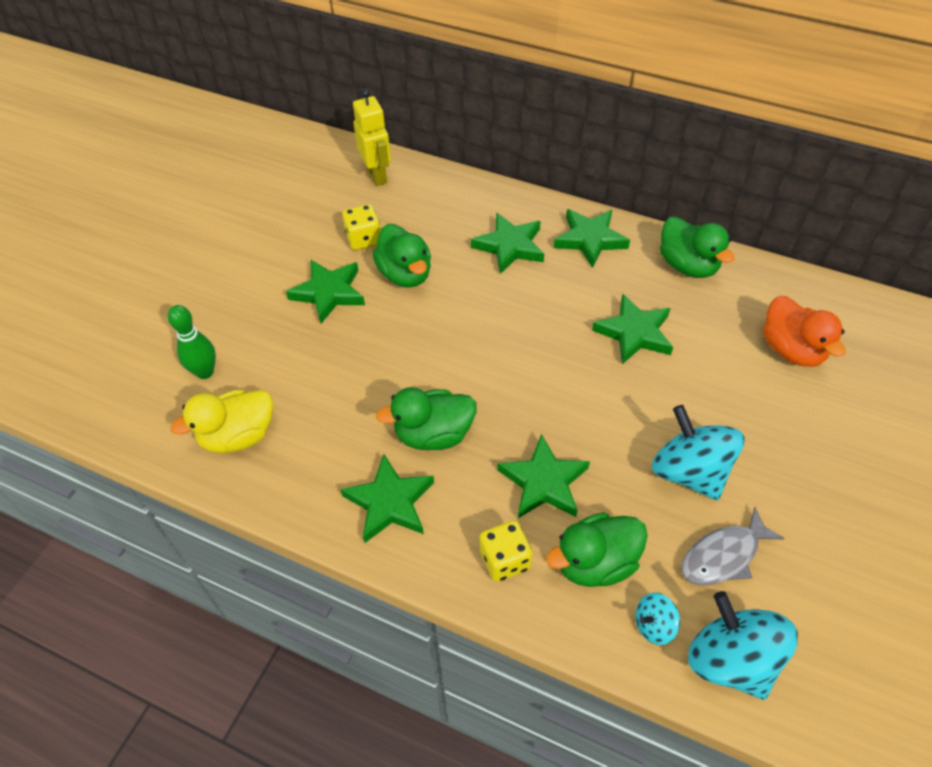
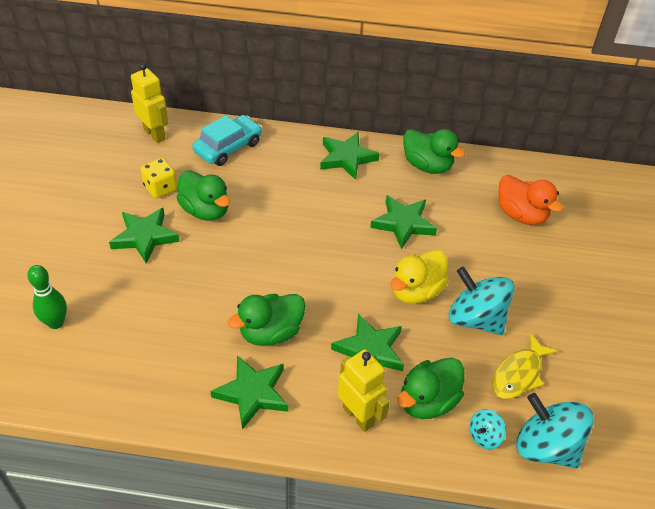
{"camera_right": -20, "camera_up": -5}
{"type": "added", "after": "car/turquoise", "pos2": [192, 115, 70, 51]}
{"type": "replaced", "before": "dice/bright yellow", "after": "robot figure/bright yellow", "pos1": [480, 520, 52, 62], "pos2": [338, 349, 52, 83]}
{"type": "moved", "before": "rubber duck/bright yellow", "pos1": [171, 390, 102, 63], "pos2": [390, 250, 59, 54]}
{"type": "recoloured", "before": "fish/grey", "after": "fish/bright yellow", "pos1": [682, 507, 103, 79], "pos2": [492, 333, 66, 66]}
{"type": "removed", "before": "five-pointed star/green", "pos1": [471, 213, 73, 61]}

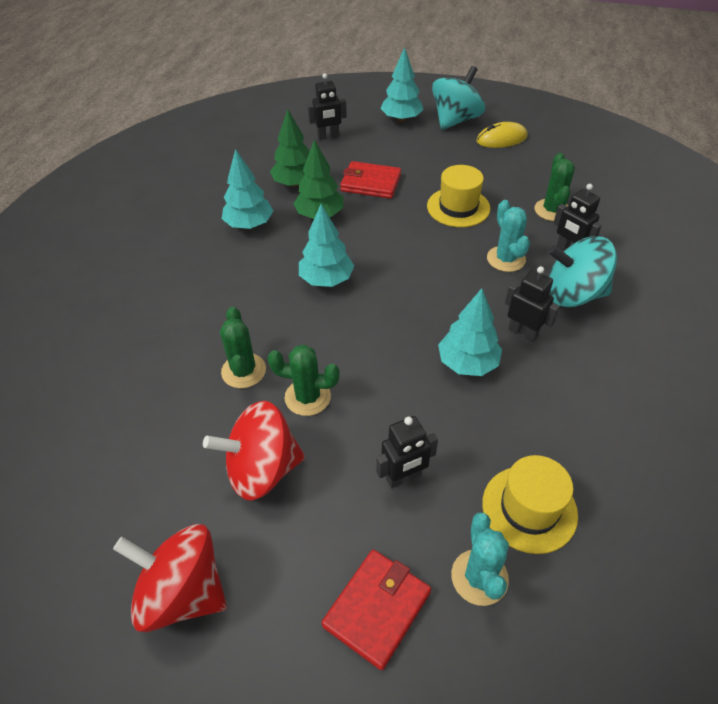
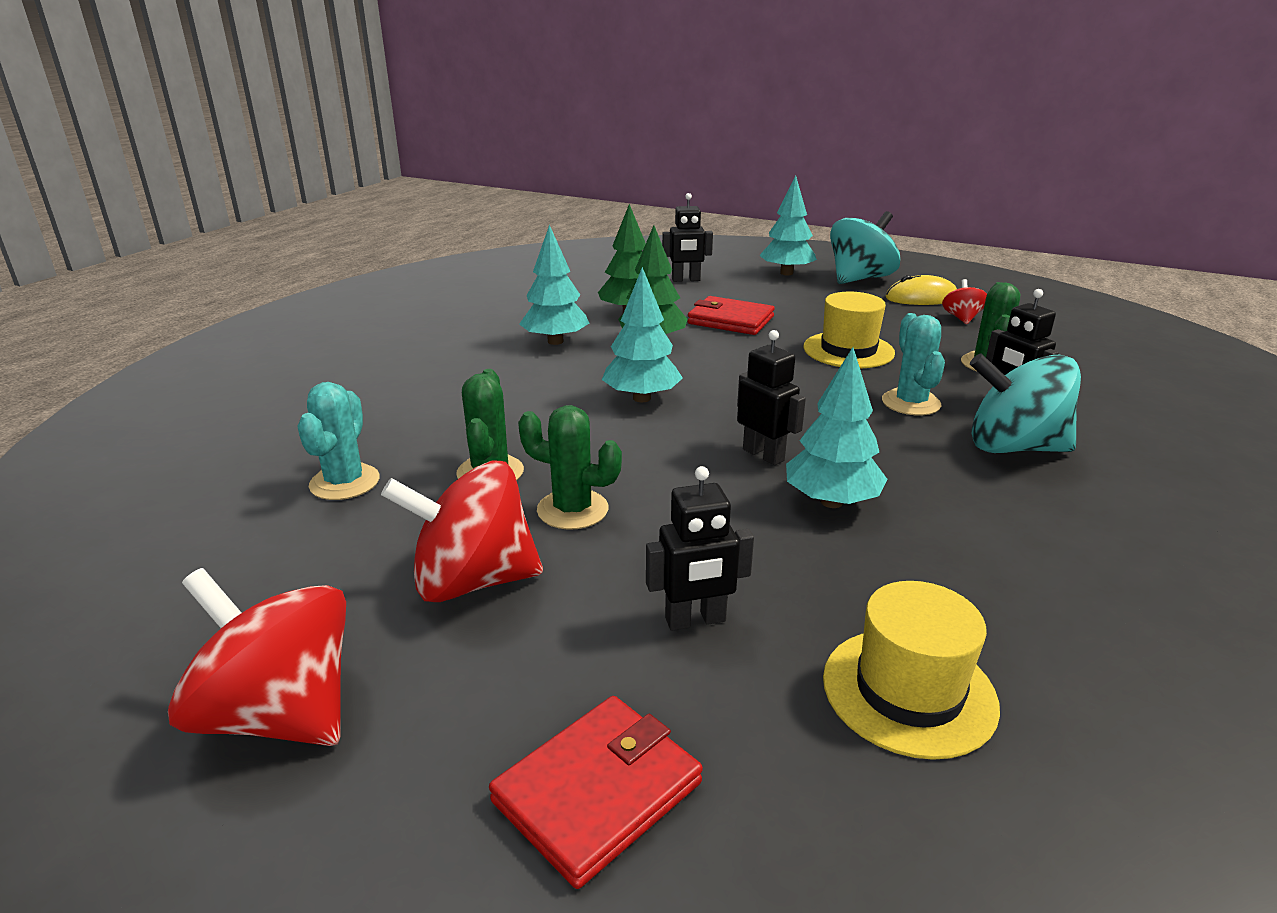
{"camera_right": 10, "camera_up": -20}
{"type": "moved", "before": "saguaro cactus/turquoise", "pos1": [451, 512, 58, 94], "pos2": [297, 382, 83, 118]}
{"type": "moved", "before": "robot figure/black", "pos1": [505, 266, 55, 76], "pos2": [737, 330, 69, 135]}
{"type": "added", "after": "spinning top/red", "pos2": [942, 279, 45, 45]}

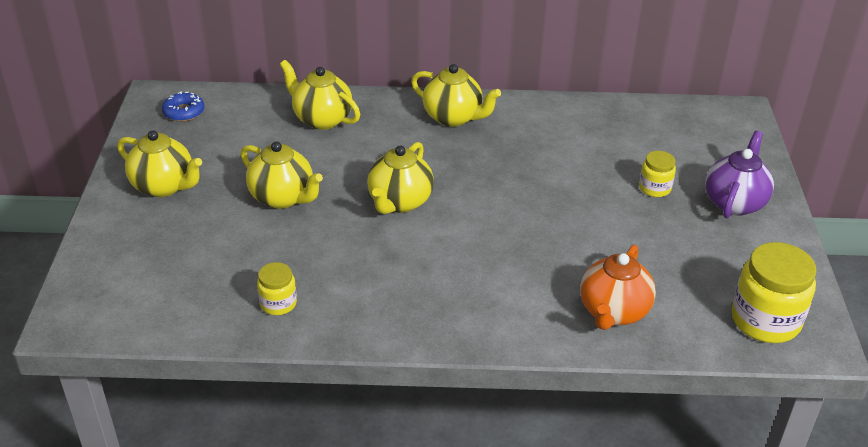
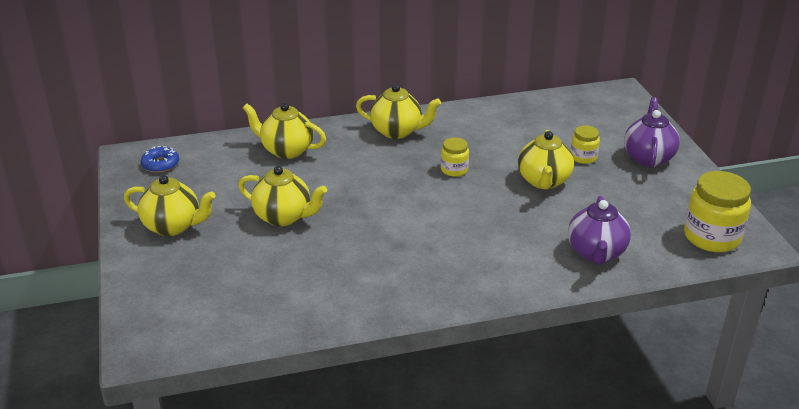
{"camera_right": -15, "camera_up": -5}
{"type": "moved", "before": "jam jar/bright yellow", "pos1": [257, 262, 40, 53], "pos2": [441, 137, 28, 40]}
{"type": "moved", "before": "teapot/bright yellow", "pos1": [367, 142, 67, 72], "pos2": [518, 130, 56, 59]}
{"type": "recoloured", "before": "teapot/orange-coloured", "after": "teapot/royal purple", "pos1": [580, 245, 76, 85], "pos2": [568, 196, 63, 69]}

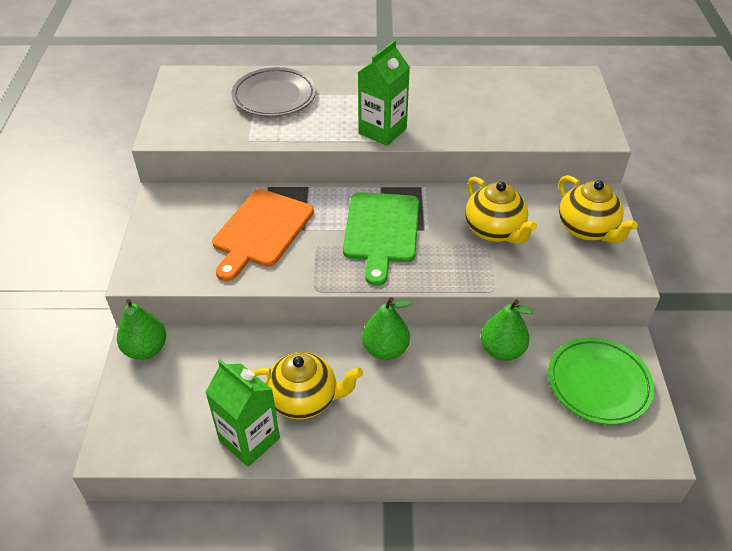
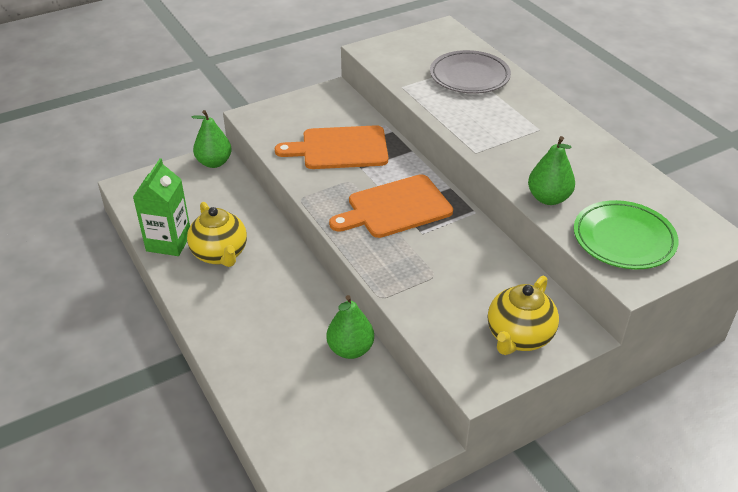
{"camera_right": 60, "camera_up": -5}
{"type": "recoloured", "before": "bread board/green", "after": "bread board/orange-coloured", "pos1": [343, 192, 76, 94], "pos2": [329, 174, 124, 64]}
{"type": "moved", "before": "pear/green", "pos1": [362, 297, 50, 63], "pos2": [528, 136, 47, 69]}
{"type": "moved", "before": "dinner plate/green", "pos1": [548, 338, 107, 87], "pos2": [574, 200, 105, 69]}
{"type": "removed", "before": "juice carton/green", "pos1": [358, 40, 52, 106]}
{"type": "removed", "before": "teapot/bright yellow", "pos1": [465, 176, 72, 68]}

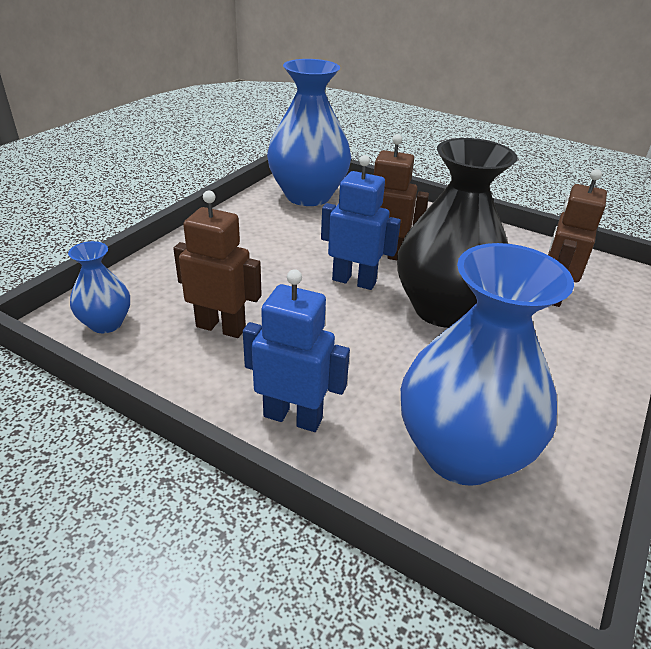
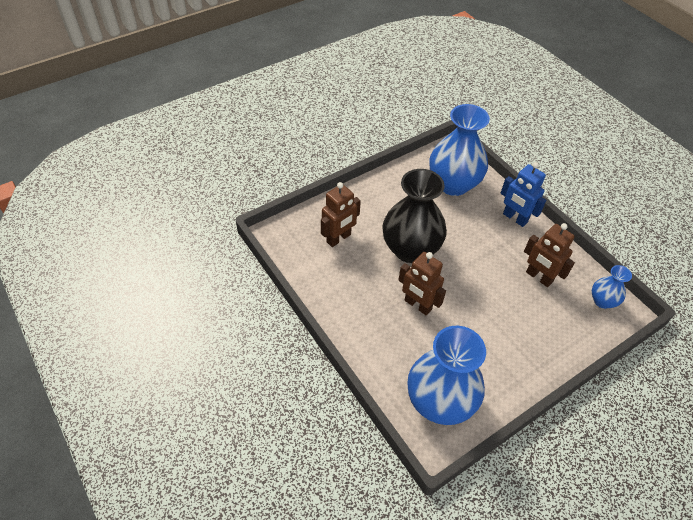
{"camera_right": -155, "camera_up": 15}
{"type": "removed", "before": "robot figure/royal blue", "pos1": [321, 155, 80, 135]}

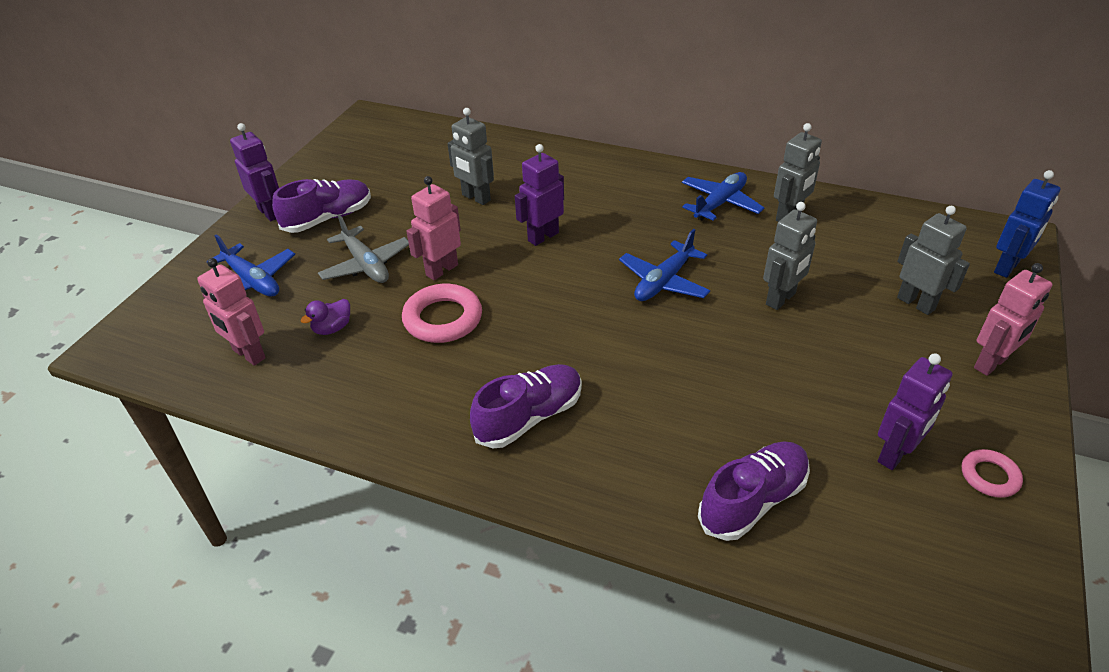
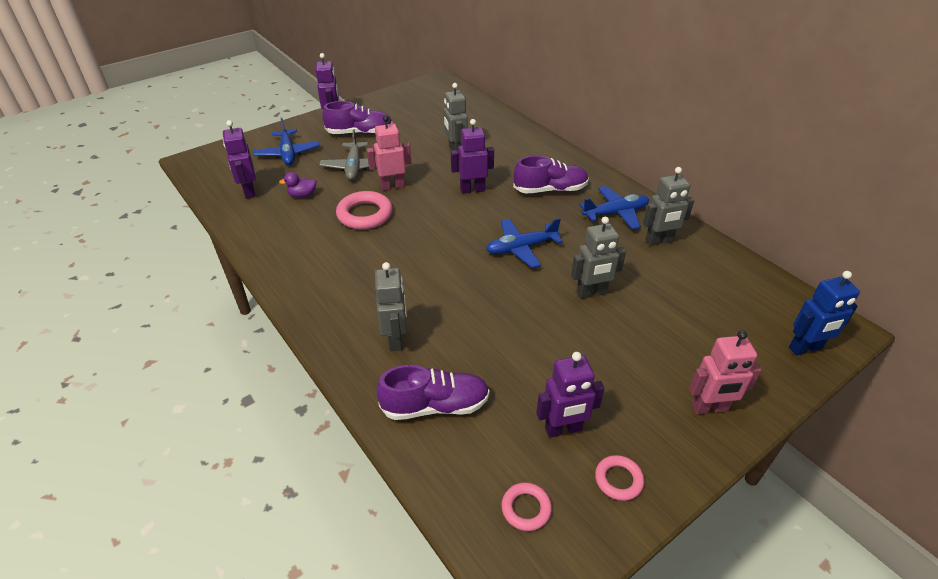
{"camera_right": 30, "camera_up": 0}
{"type": "recoloured", "before": "robot figure/pink", "after": "robot figure/royal purple", "pos1": [197, 258, 69, 108], "pos2": [223, 120, 33, 79]}
{"type": "moved", "before": "robot figure/grey", "pos1": [897, 206, 73, 109], "pos2": [375, 262, 32, 89]}
{"type": "added", "after": "ring/pink", "pos2": [501, 482, 51, 49]}
{"type": "moved", "before": "sneaker/royal purple", "pos1": [470, 364, 112, 84], "pos2": [513, 155, 76, 38]}

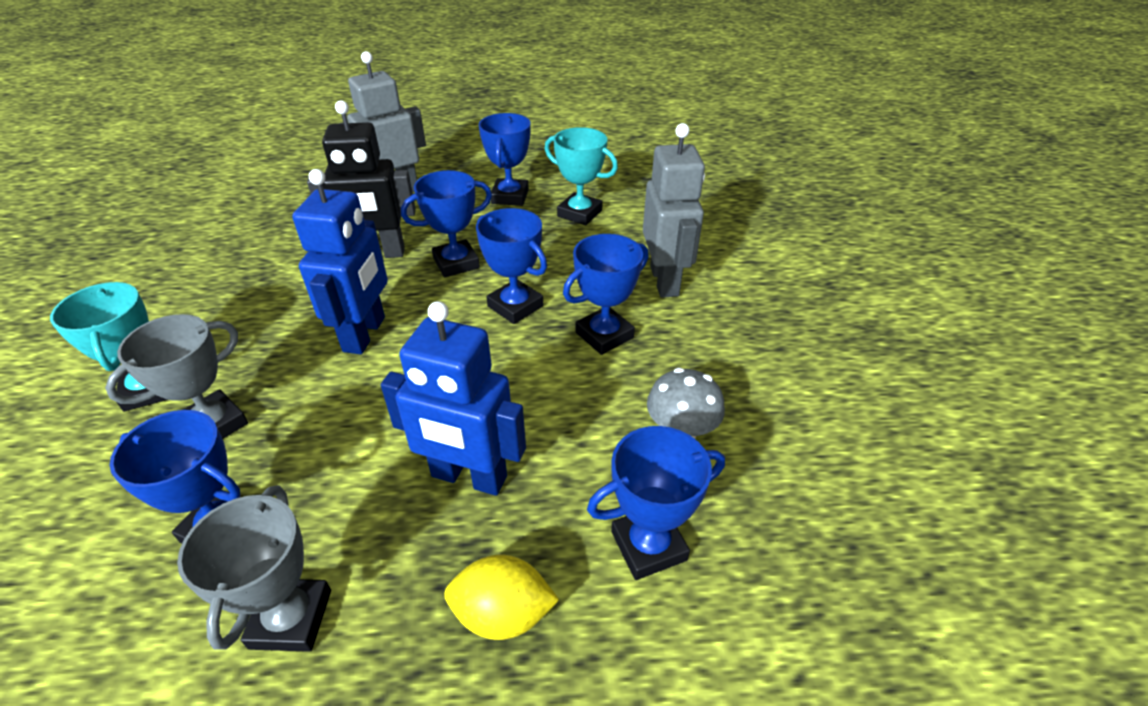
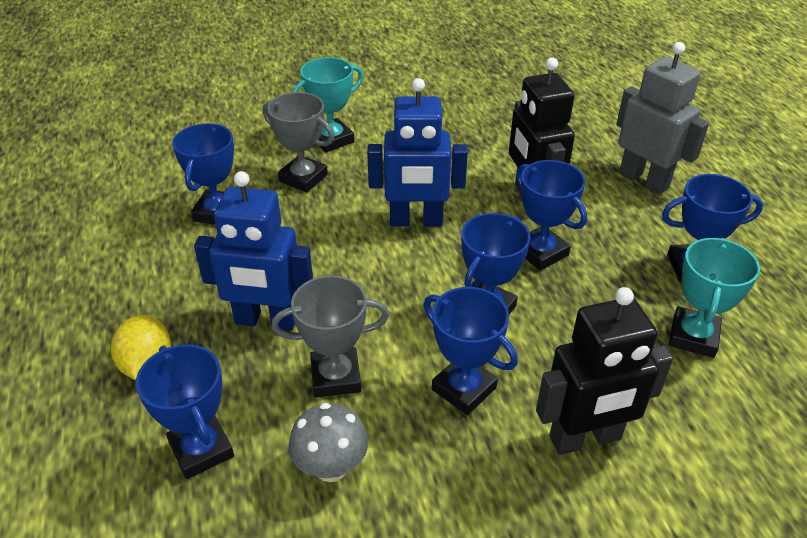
{"camera_right": 80, "camera_up": 0}
{"type": "turned", "before": "robot figure/royal blue", "pos1": [381, 301, 145, 195], "pos2": [194, 171, 119, 160], "turn": -90}
{"type": "moved", "before": "trophy/grey", "pos1": [177, 486, 154, 166], "pos2": [272, 275, 117, 122]}
{"type": "recoloured", "before": "robot figure/grey", "after": "robot figure/black", "pos1": [643, 123, 62, 175], "pos2": [536, 287, 137, 168]}

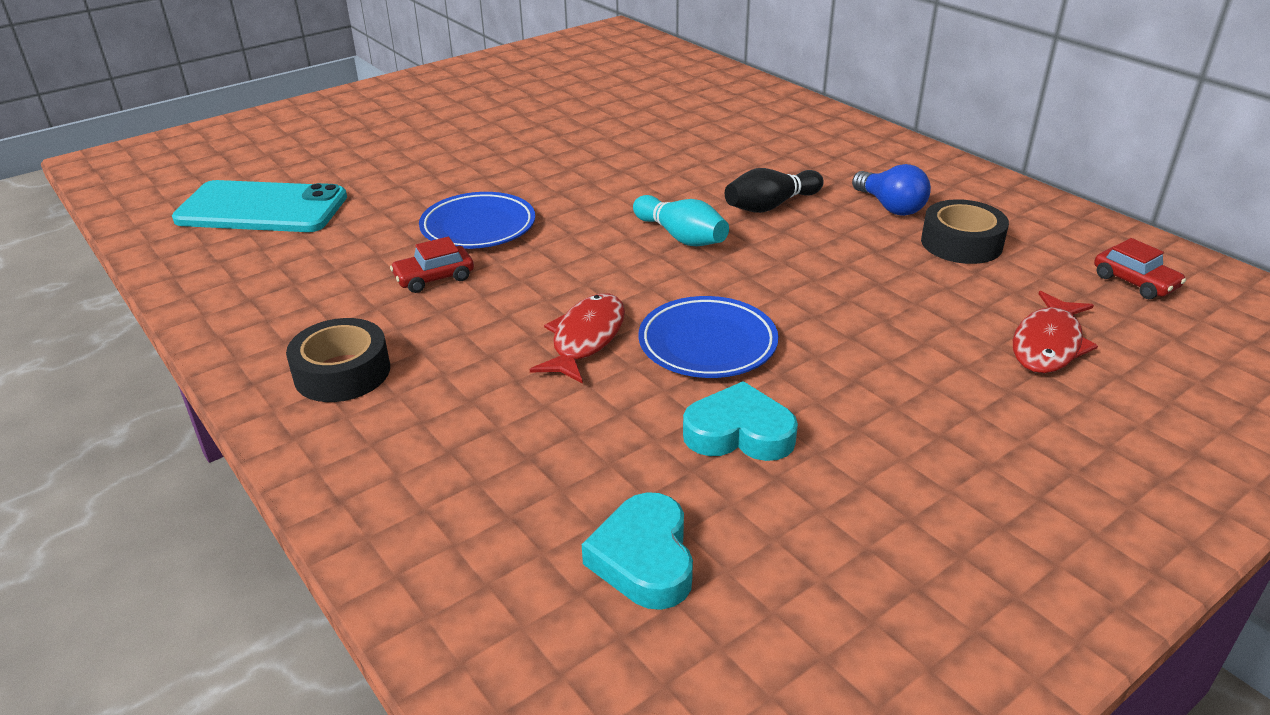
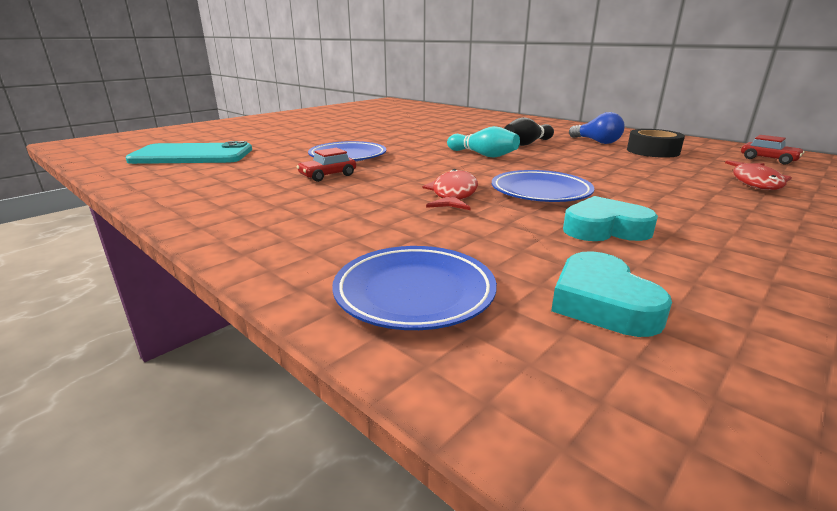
{"camera_right": -10, "camera_up": -10}
{"type": "added", "after": "dinner plate/royal blue", "pos2": [332, 246, 165, 84]}
{"type": "removed", "before": "sticky tape/black", "pos1": [286, 318, 104, 84]}

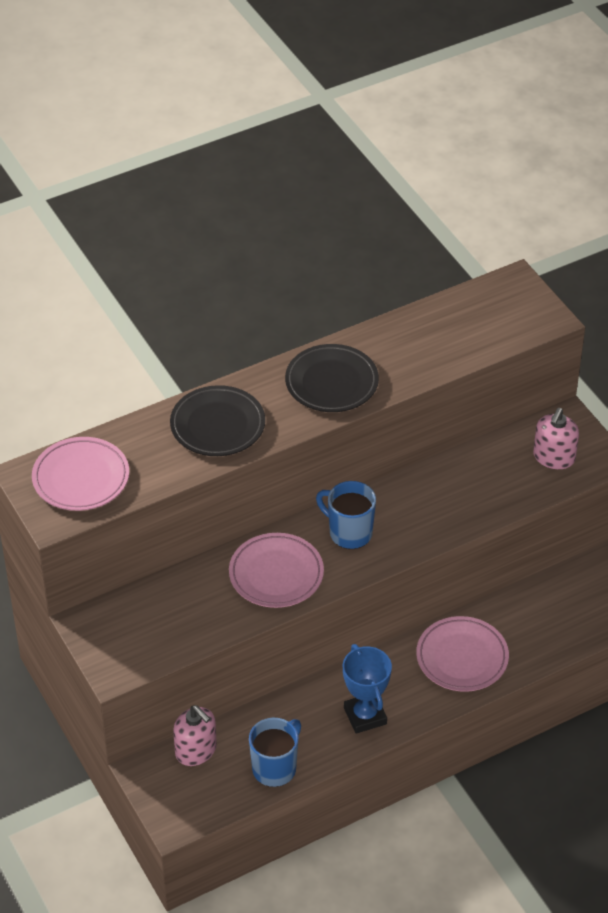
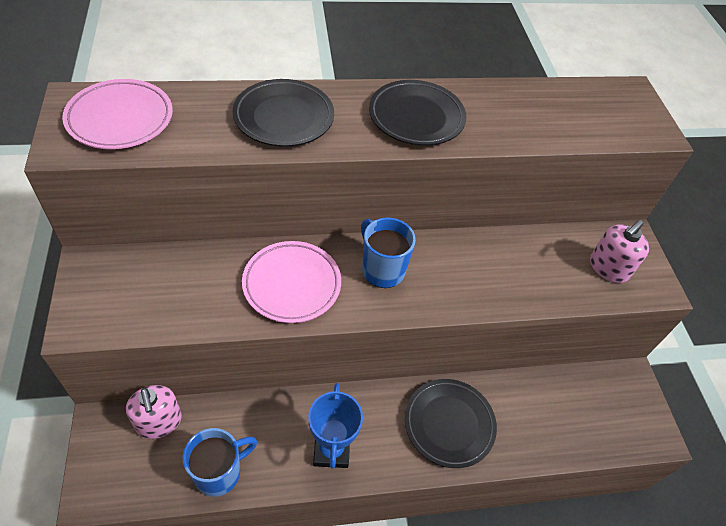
{"camera_right": 15, "camera_up": 5}
{"type": "recoloured", "before": "dinner plate/pink", "after": "dinner plate/black", "pos1": [416, 616, 93, 76], "pos2": [405, 379, 92, 89]}

